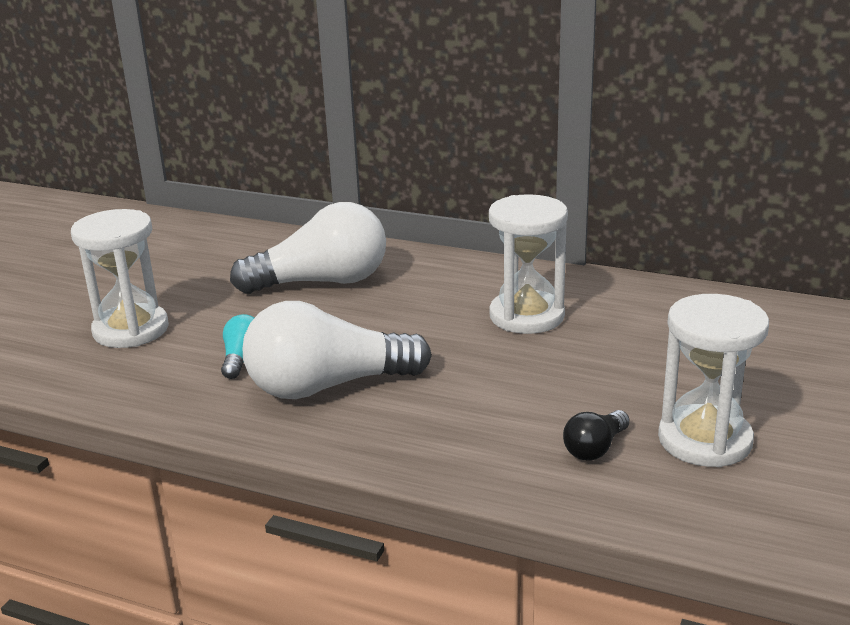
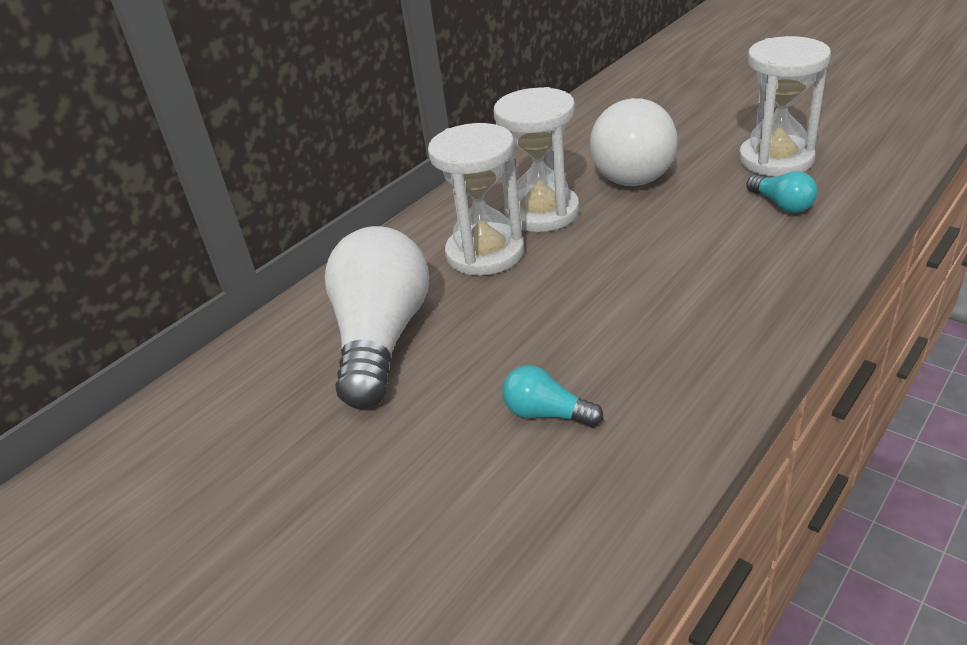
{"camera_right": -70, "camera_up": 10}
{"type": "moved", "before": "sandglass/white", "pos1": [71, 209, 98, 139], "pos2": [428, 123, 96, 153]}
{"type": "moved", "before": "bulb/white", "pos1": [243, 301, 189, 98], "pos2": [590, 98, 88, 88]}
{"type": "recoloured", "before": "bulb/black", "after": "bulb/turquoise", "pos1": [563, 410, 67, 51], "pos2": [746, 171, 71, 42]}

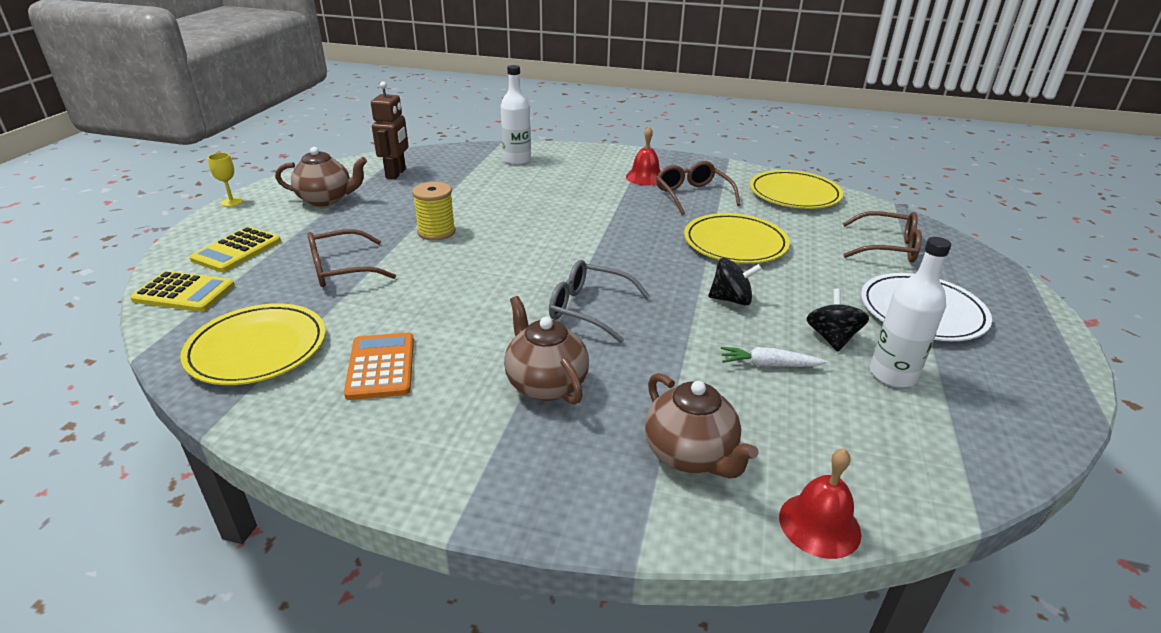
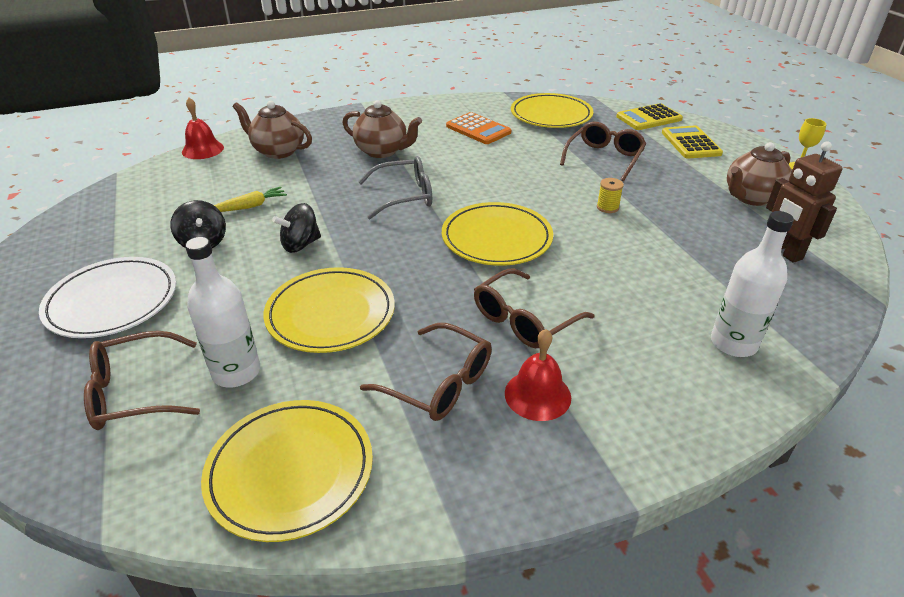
{"camera_right": 145, "camera_up": 5}
{"type": "moved", "before": "bottle/white", "pos1": [870, 237, 81, 151], "pos2": [185, 237, 75, 151]}
{"type": "recoloured", "before": "root vegetable/white", "after": "root vegetable/bright yellow", "pos1": [721, 347, 107, 20], "pos2": [214, 187, 73, 25]}
{"type": "added", "after": "dinner plate/bright yellow", "pos2": [442, 202, 111, 64]}
{"type": "added", "after": "glasses/dark brown", "pos2": [474, 269, 120, 80]}
{"type": "resized", "before": "bobbin/bright yellow", "pos1": [412, 182, 44, 59], "pos2": [597, 178, 27, 35], "scale": 0.59}

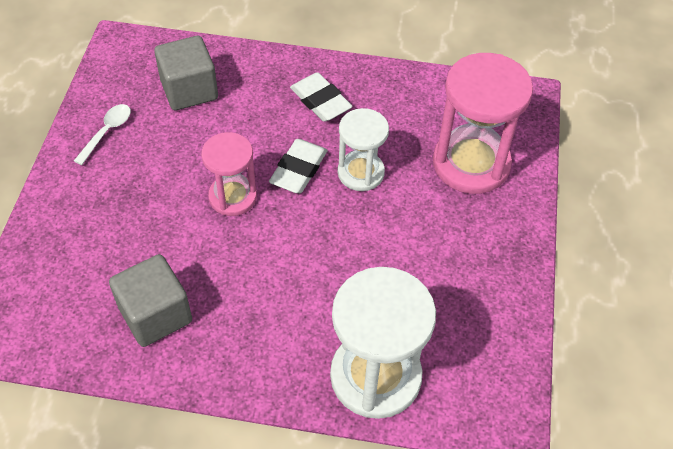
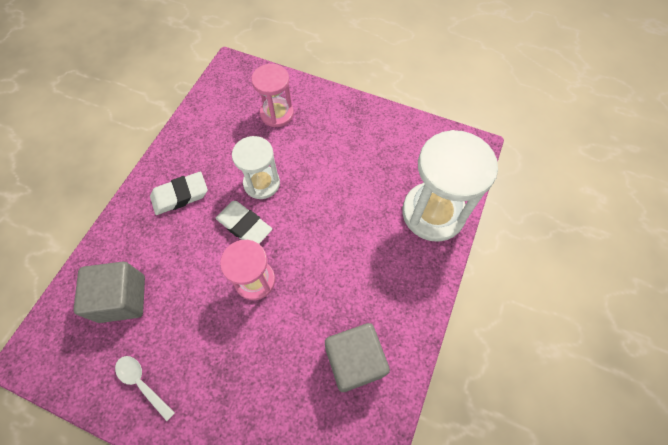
{"camera_right": -75, "camera_up": 10}
{"type": "resized", "before": "sandglass/pink", "pos1": [433, 53, 100, 141], "pos2": [251, 64, 43, 63], "scale": 0.6}

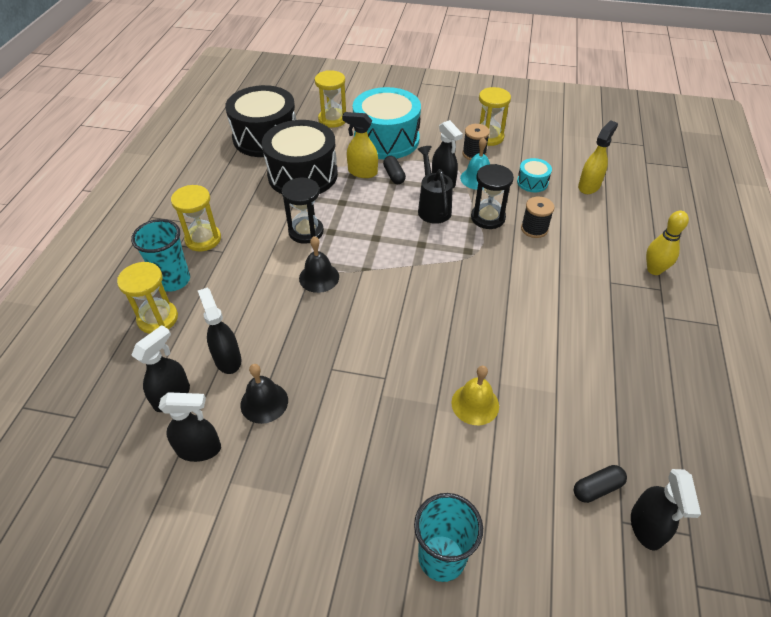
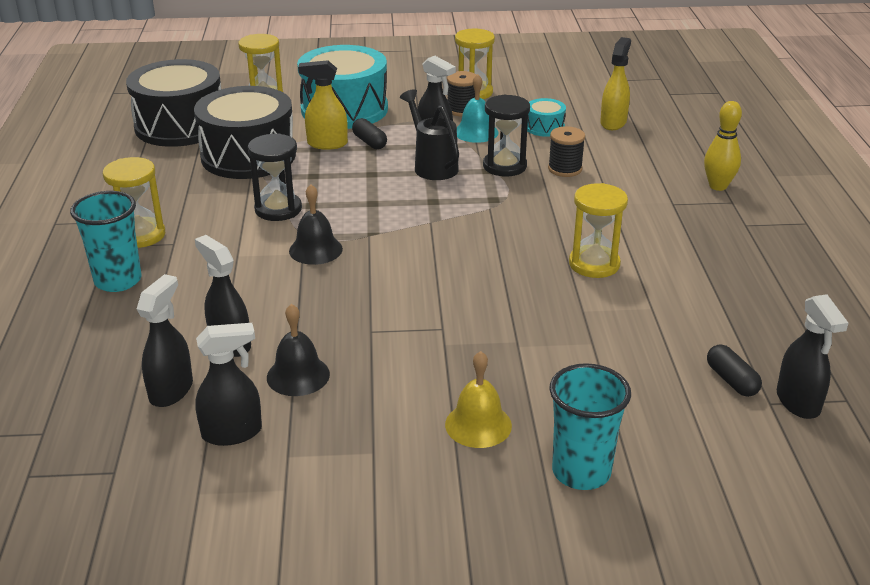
{"camera_right": -15, "camera_up": -15}
{"type": "moved", "before": "school bell/bright yellow", "pos1": [452, 366, 47, 59], "pos2": [445, 351, 67, 97]}
{"type": "moved", "before": "sandglass/bright yellow", "pos1": [117, 262, 61, 72], "pos2": [569, 183, 59, 95]}
{"type": "turned", "before": "capsule/black", "pos1": [574, 465, 53, 38], "pos2": [707, 344, 55, 53], "turn": -75}

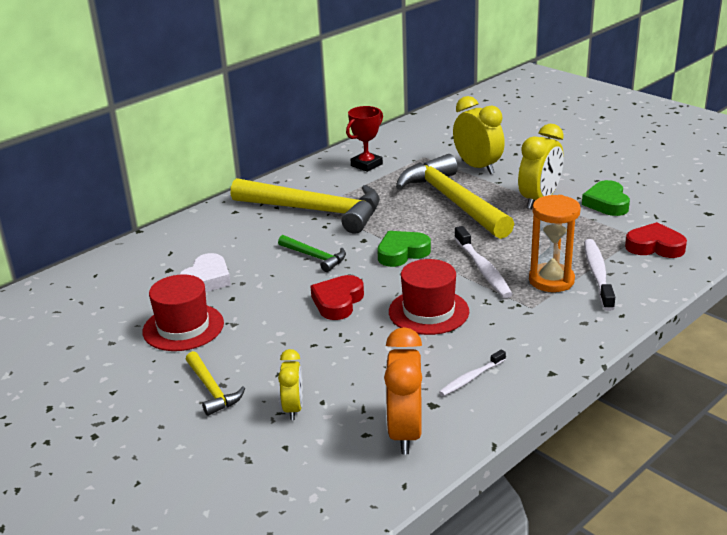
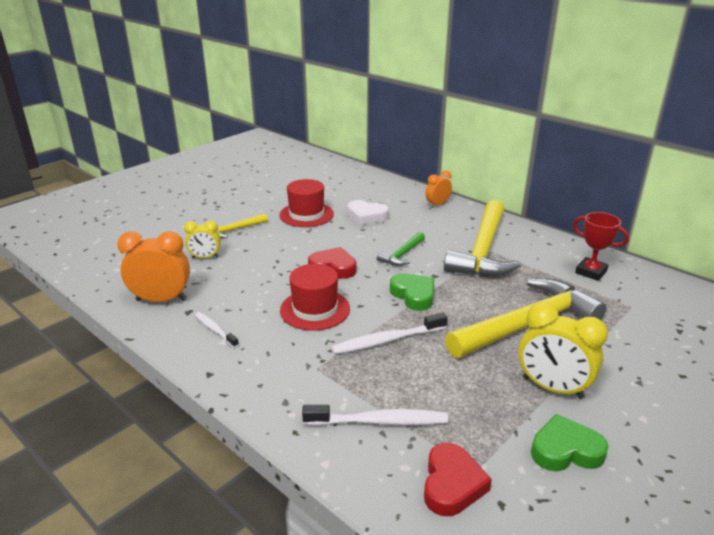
{"camera_right": 85, "camera_up": 0}
{"type": "added", "after": "bedside clock/orange-coloured", "pos2": [426, 170, 26, 38]}
{"type": "removed", "before": "bedside clock/bright yellow", "pos1": [453, 96, 52, 78]}
{"type": "removed", "before": "sandglass/orange-coloured", "pos1": [529, 195, 52, 97]}

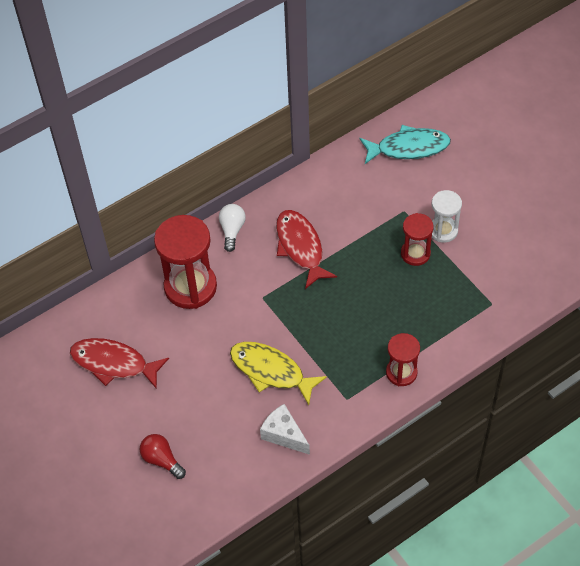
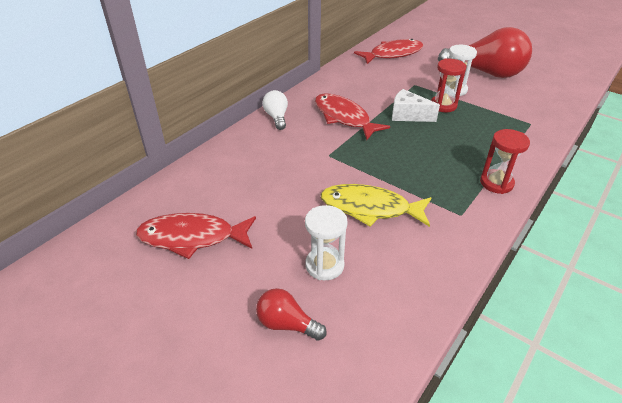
{"camera_right": -20, "camera_up": -15}
{"type": "added", "after": "sandglass/white", "pos2": [305, 205, 43, 75]}
{"type": "recoloured", "before": "fish/turquoise", "after": "fish/red", "pos1": [360, 125, 91, 39], "pos2": [354, 39, 70, 25]}
{"type": "moved", "before": "cheese/white", "pos1": [260, 404, 50, 51], "pos2": [392, 89, 48, 33]}
{"type": "added", "after": "bulb/red", "pos2": [438, 27, 94, 51]}
{"type": "removed", "before": "sandglass/red", "pos1": [154, 215, 63, 94]}

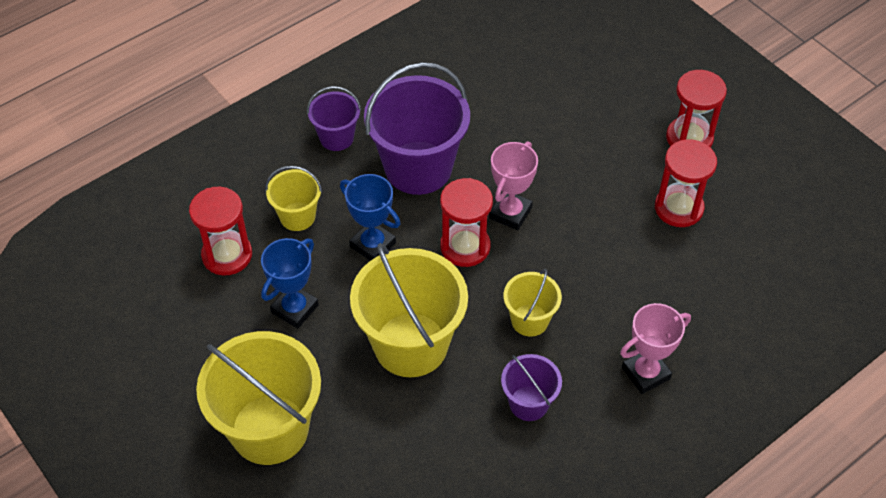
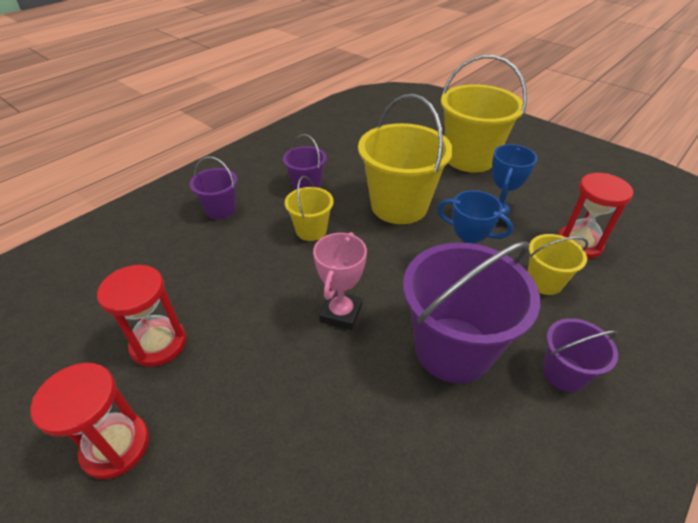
{"camera_right": 170, "camera_up": -10}
{"type": "replaced", "before": "trophy/pink", "after": "pail/royal purple", "pos1": [620, 303, 71, 91], "pos2": [190, 156, 47, 63]}
{"type": "removed", "before": "sandglass/red", "pos1": [440, 178, 53, 89]}

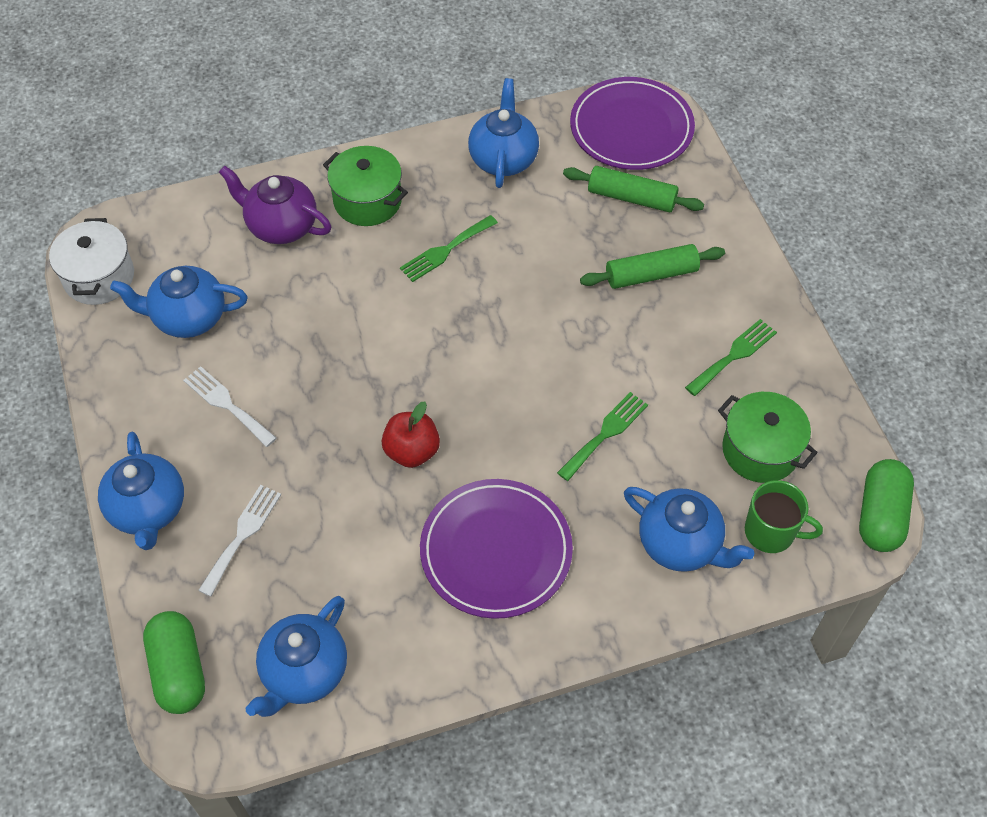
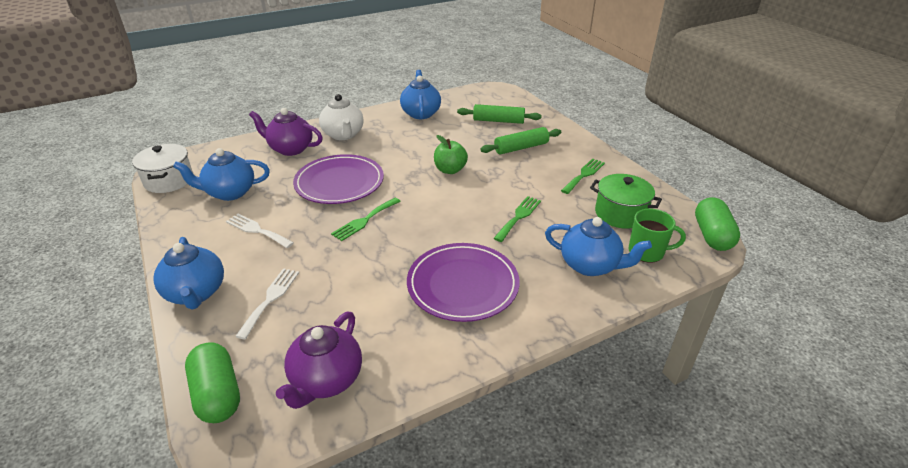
{"camera_right": -10, "camera_up": -20}
{"type": "recoloured", "before": "teapot/royal blue", "after": "teapot/royal purple", "pos1": [246, 596, 101, 121], "pos2": [276, 312, 86, 97]}
{"type": "moved", "before": "dinner plate/royal purple", "pos1": [570, 77, 125, 93], "pos2": [293, 154, 91, 50]}
{"type": "replaced", "before": "pot/green", "after": "teapot/white", "pos1": [323, 146, 85, 80], "pos2": [319, 94, 45, 46]}
{"type": "moved", "before": "dinner fork/green", "pos1": [400, 215, 98, 67], "pos2": [331, 198, 70, 43]}
{"type": "added", "after": "apple fruit/green", "pos2": [434, 135, 34, 39]}
{"type": "removed", "before": "apple fruit/red", "pos1": [382, 401, 58, 67]}

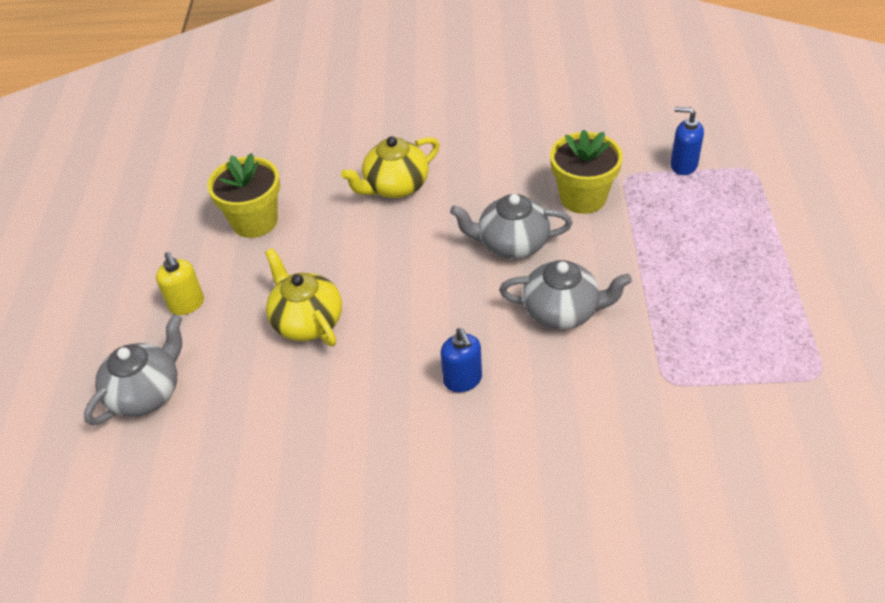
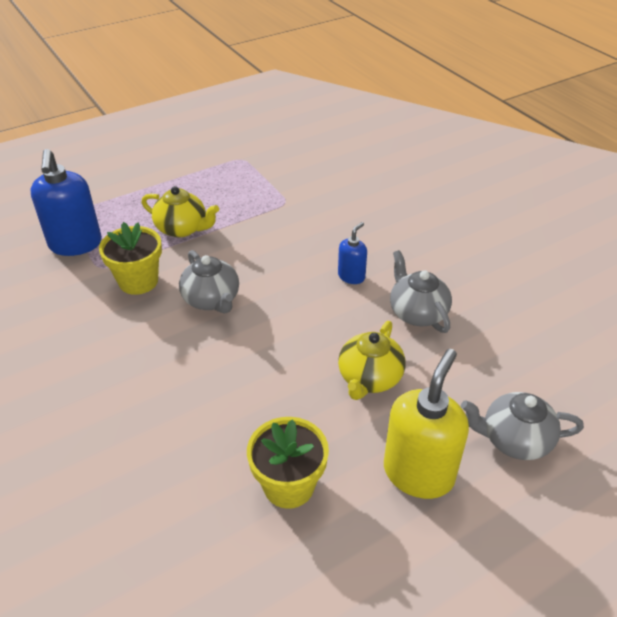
{"camera_right": -125, "camera_up": -5}
{"type": "resized", "before": "pump bottle/royal blue", "pos1": [670, 107, 34, 68], "pos2": [30, 149, 72, 107], "scale": 1.92}
{"type": "moved", "before": "teapot/bright yellow", "pos1": [341, 136, 99, 62], "pos2": [142, 186, 77, 51]}
{"type": "resized", "before": "pump bottle/bright yellow", "pos1": [156, 252, 48, 63], "pos2": [384, 349, 85, 150], "scale": 1.92}
{"type": "moved", "before": "teapot/grey", "pos1": [499, 260, 133, 69], "pos2": [390, 250, 62, 83]}

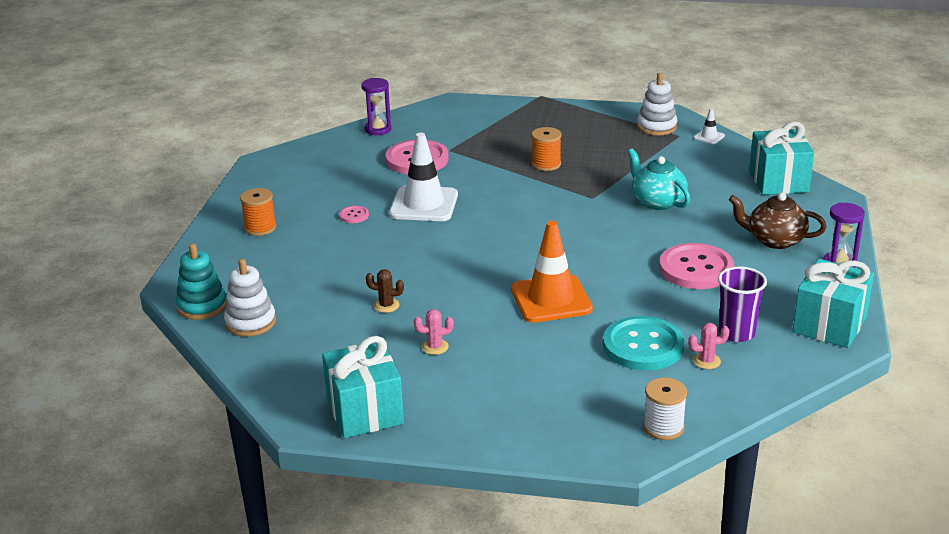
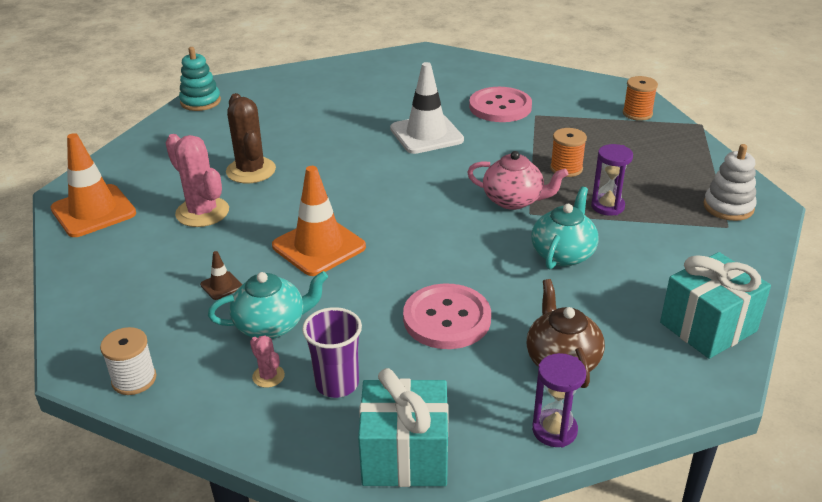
{"camera_right": 60, "camera_up": 5}
{"type": "replaced", "before": "present/turquoise", "after": "road cone/orange-coloured", "pos1": [322, 336, 82, 102], "pos2": [51, 133, 85, 104]}
{"type": "resized", "before": "saguaro cactus/pink", "pos1": [414, 309, 40, 46], "pos2": [166, 134, 63, 93], "scale": 2.09}
{"type": "added", "after": "road cone/dark brown", "pos2": [200, 251, 42, 49]}
{"type": "replaced", "before": "sewing button/turquoise", "after": "teapot/turquoise", "pos1": [603, 316, 81, 54], "pos2": [208, 271, 120, 68]}
{"type": "resized", "before": "saguaro cactus/dark brown", "pos1": [366, 269, 38, 44], "pos2": [226, 93, 50, 90], "scale": 2.09}
{"type": "added", "after": "teapot/pink", "pos2": [467, 151, 101, 59]}
{"type": "moved", "before": "sandglass/royal purple", "pos1": [361, 78, 30, 57], "pos2": [591, 144, 42, 72]}
{"type": "moved", "before": "bobbin/orange-coloured", "pos1": [240, 188, 36, 48], "pos2": [623, 76, 35, 45]}
{"type": "removed", "before": "stacking rings/white", "pos1": [224, 259, 52, 78]}
{"type": "removed", "before": "sewing button/pink", "pos1": [339, 206, 30, 17]}
{"type": "removed", "before": "road cone/white", "pos1": [694, 108, 31, 36]}

